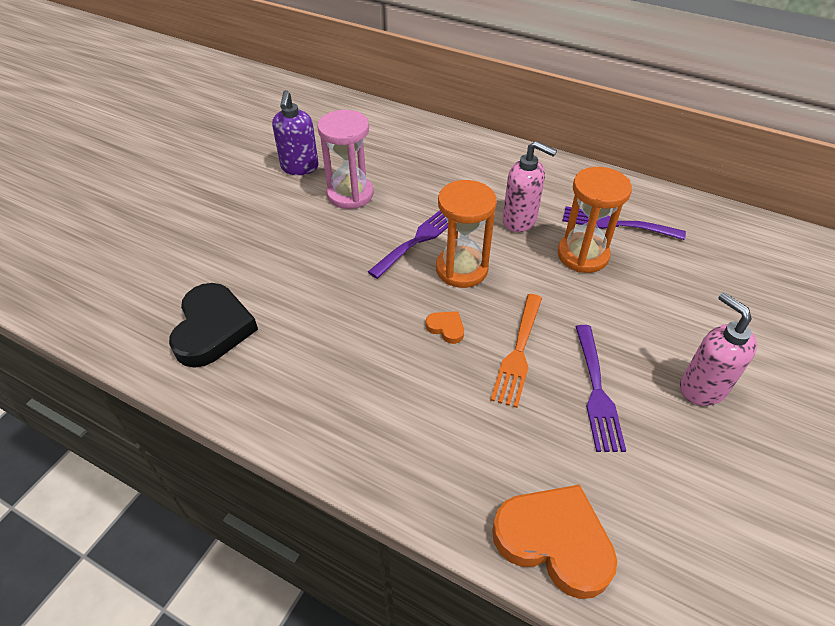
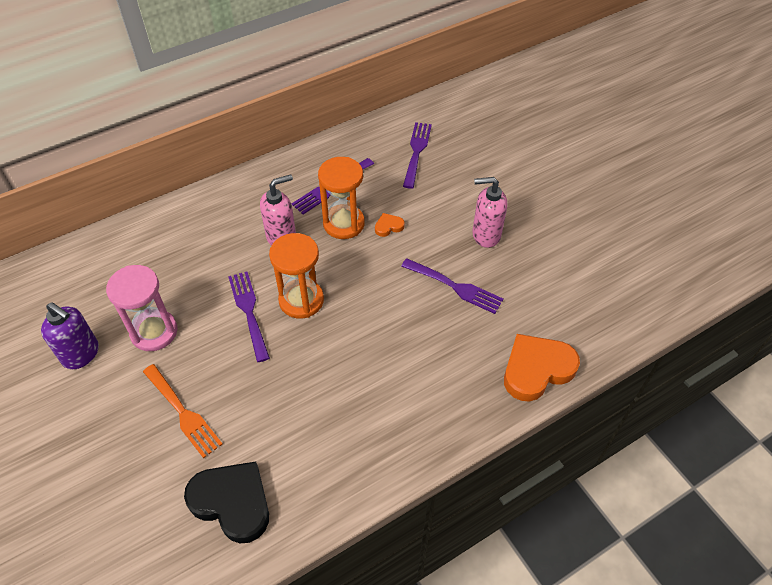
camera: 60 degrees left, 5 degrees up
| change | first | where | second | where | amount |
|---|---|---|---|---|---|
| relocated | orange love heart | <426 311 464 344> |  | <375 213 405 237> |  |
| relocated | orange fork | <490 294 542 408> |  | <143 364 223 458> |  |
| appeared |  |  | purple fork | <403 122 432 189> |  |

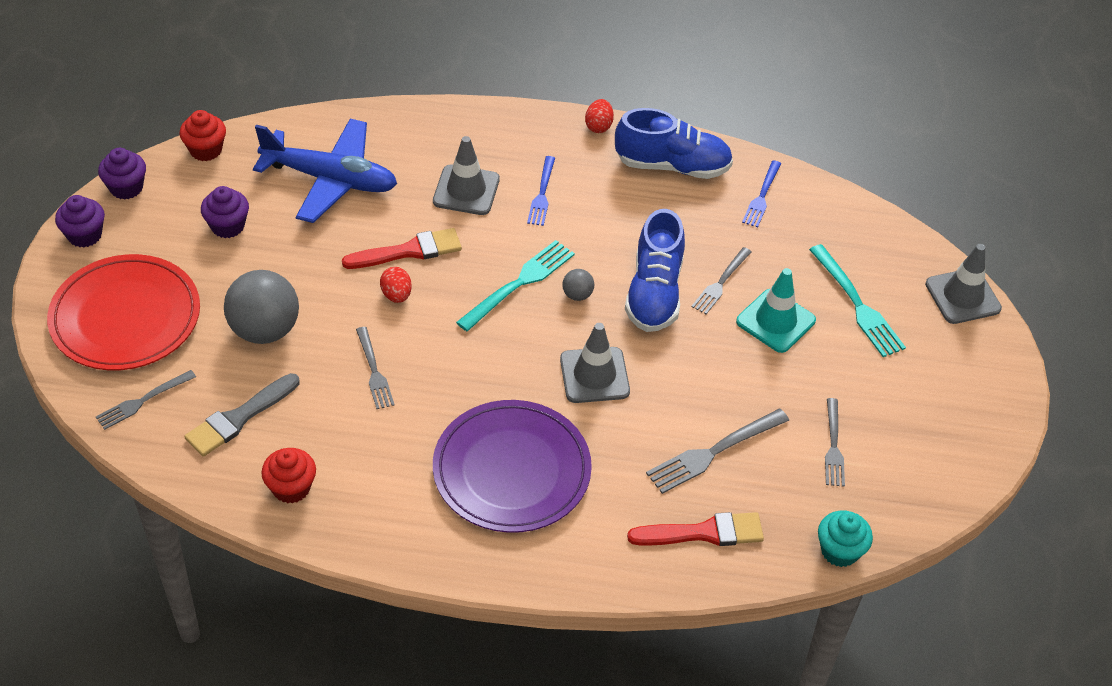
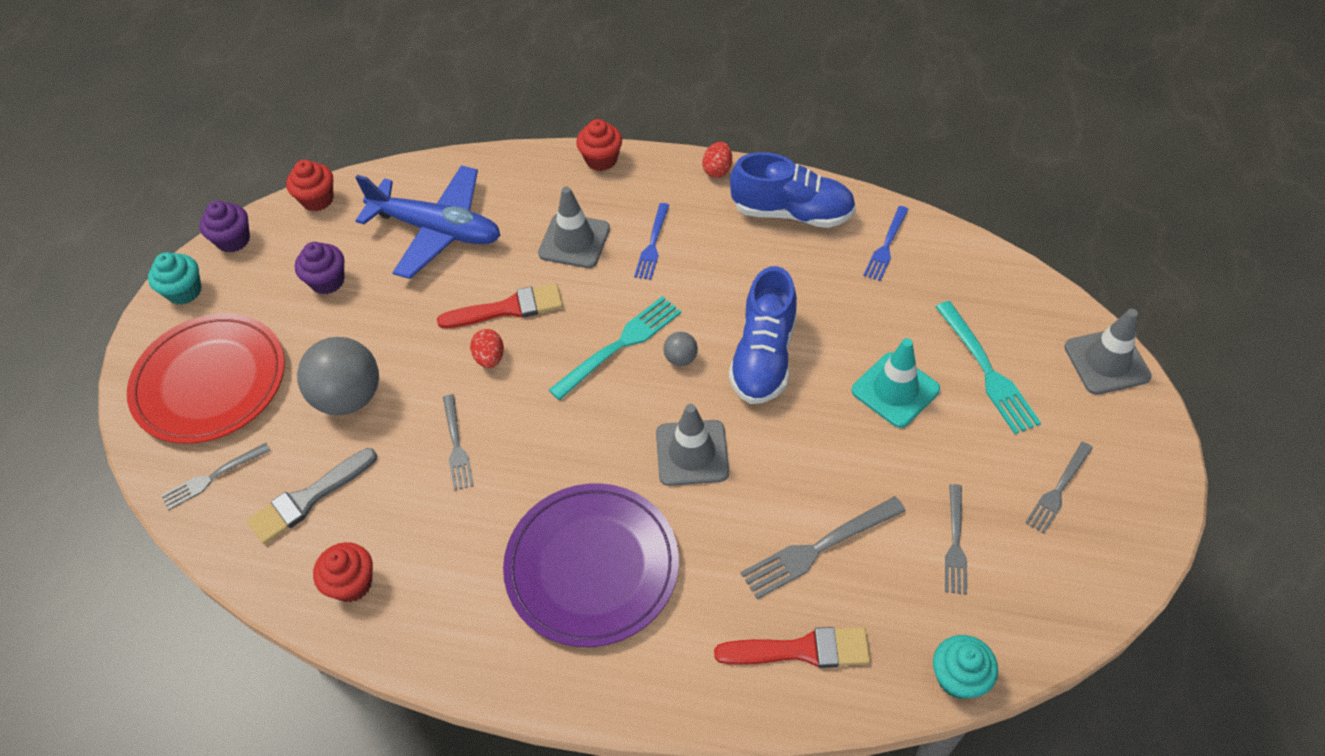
camera: 10 degrees right, 5 degrees up
| change | first | where | second | where | amount |
|---|---|---|---|---|---|
| colour | purple muffin | <55 195 105 248> | turquoise muffin | <148 252 201 305> |  |
| relocated | gray fork | <691 247 751 314> |  | <1025 442 1093 534> |  |
| appeared |  |  | red muffin | <576 119 622 171> |  |

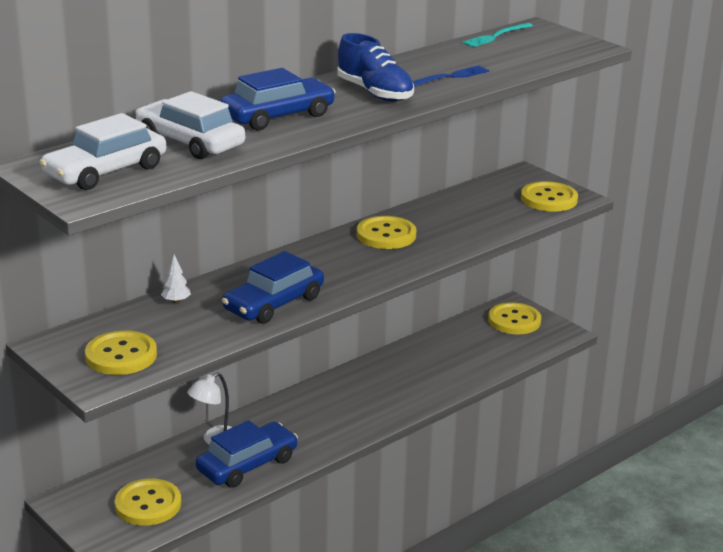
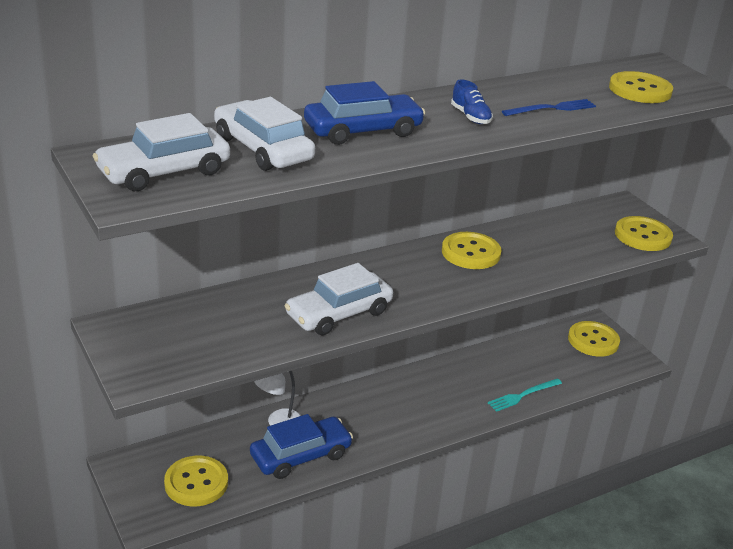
camera: 10 degrees right, 5 degrees up
| change | first | where | second | where | amount |
|---|---|---|---|---|---|
| relocated | bright yellow shirt button | <85 330 157 375> |  | <609 71 673 103> |  |
| missing | pure white fir tree | <161 255 191 304> |  |  |  |
| colour | blue toy car | <222 251 324 324> | pure white toy car | <285 263 393 335> |  |
| size | blue sneaker | <337 33 414 102> |  | <451 80 493 124> | x0.57 |
| relocated | turquoise fork | <462 23 533 47> |  | <488 378 562 412> |  |

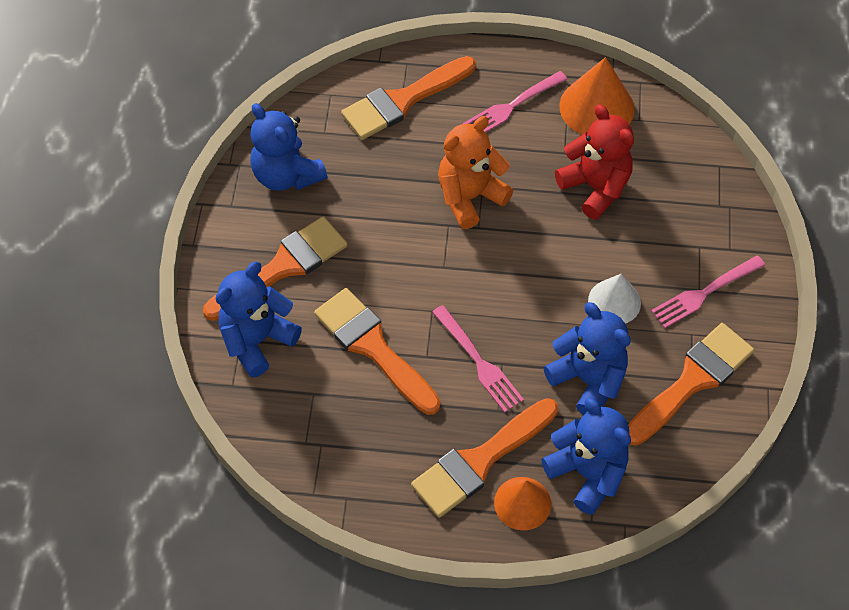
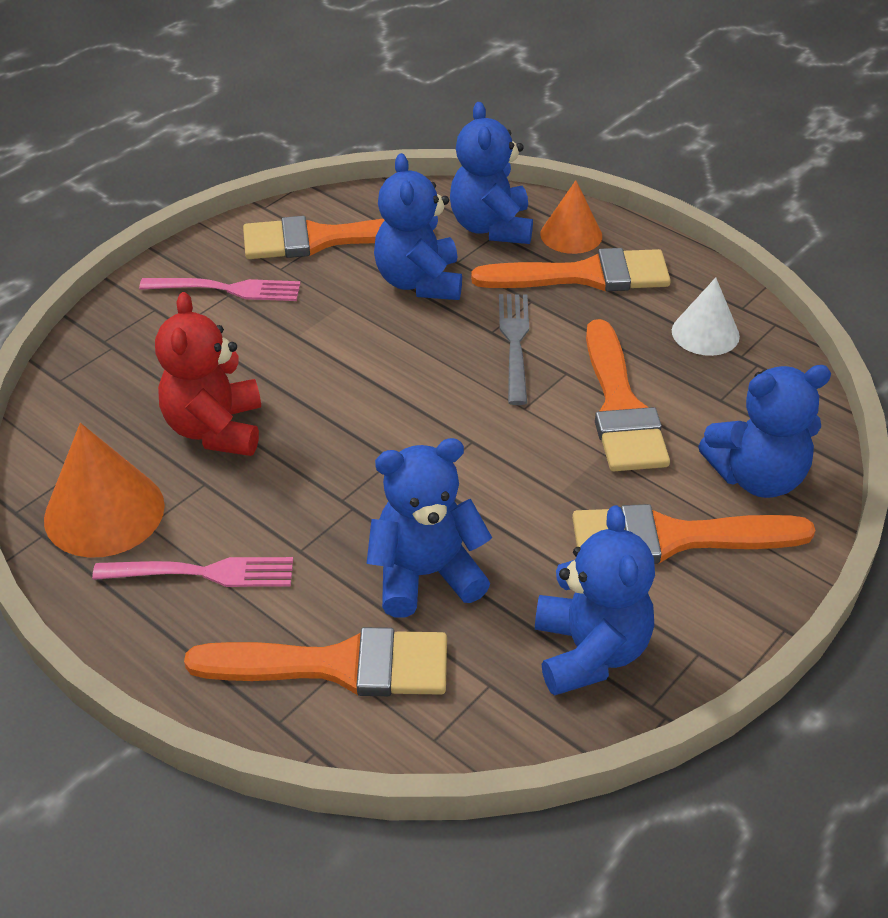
camera: 145 degrees left, 15 degrees down
| change | first | where | second | where | amount |
|---|---|---|---|---|---|
| colour | pink fork | <432 305 524 413> | gray fork | <499 294 529 405> |  |
| missing | orange teddy | <438 116 514 229> |  |  |  |
| relocated | pure white cone shape | <588 274 641 324> |  | <672 277 740 356> |  |
| appeared |  |  | blue teddy | <366 438 492 618> |  |

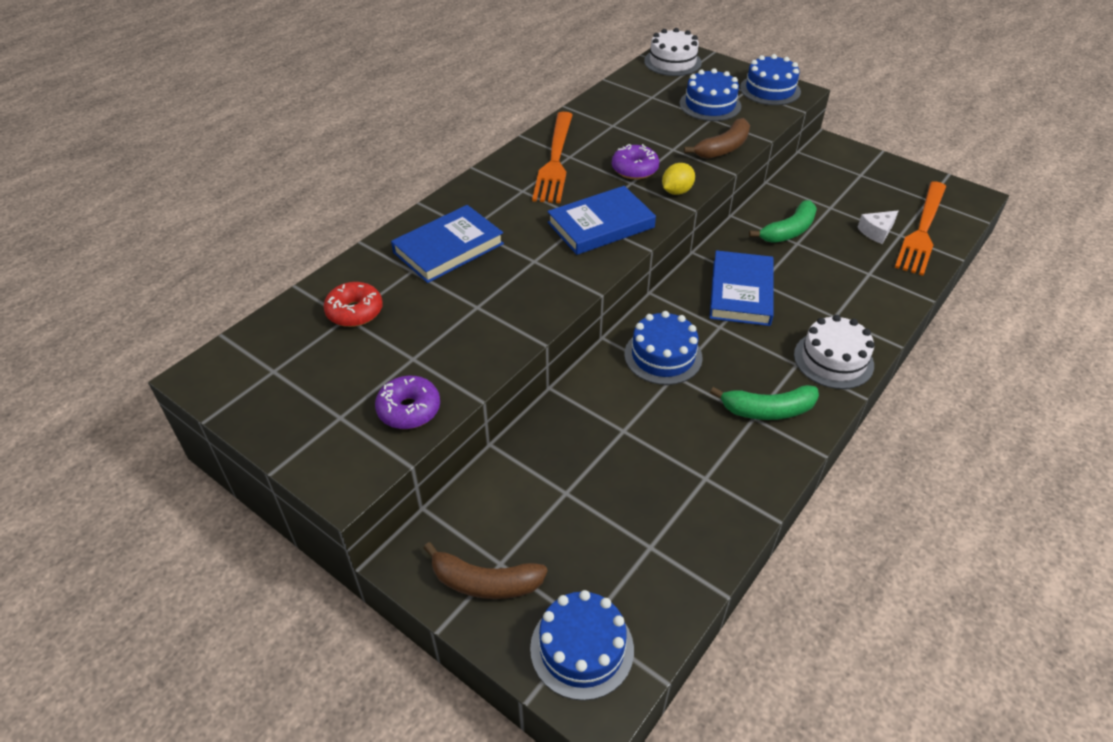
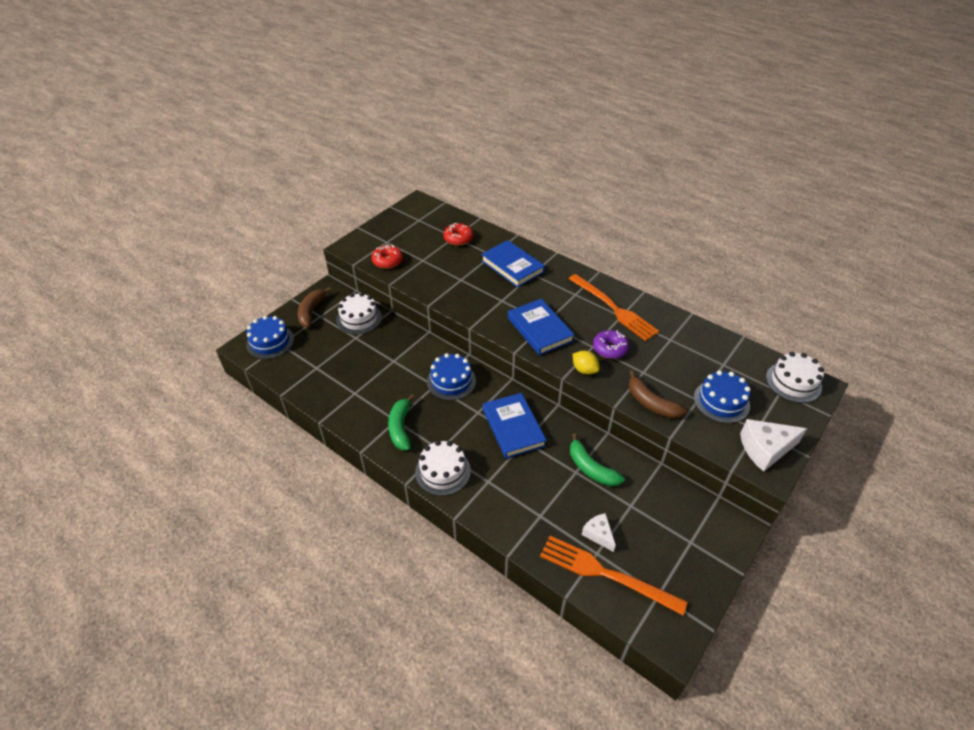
camera: 90 degrees right, 0 degrees up
| change | first | where | second | where | amount |
|---|---|---|---|---|---|
| colour | purple donut | <375 376 440 429> | red donut | <371 245 403 269> |  |
| spun | orange fork | <532 112 573 203> |  | <569 274 659 341> | 135 degrees counterclockwise |
| spun | blue book | <710 250 774 326> |  | <483 393 547 459> | 60 degrees clockwise |
| exchanged | blue cake | <740 54 801 105> | pure white cheese | <740 419 807 472> |  |
| appeared |  |  | pure white cake | <336 293 382 334> |  |

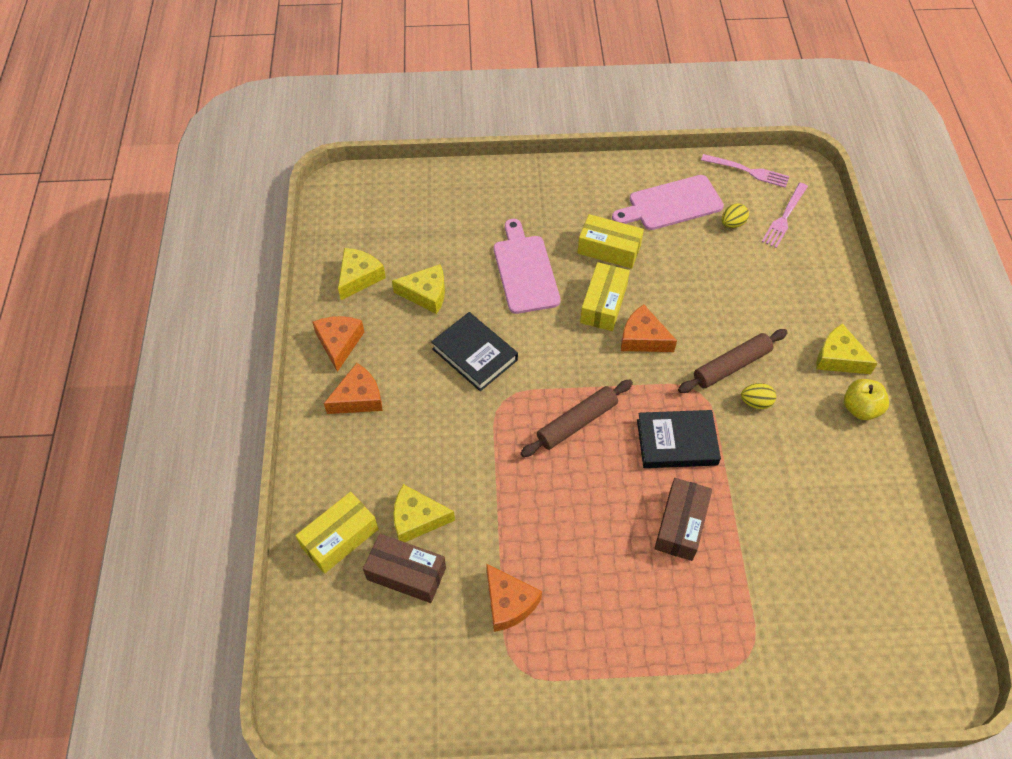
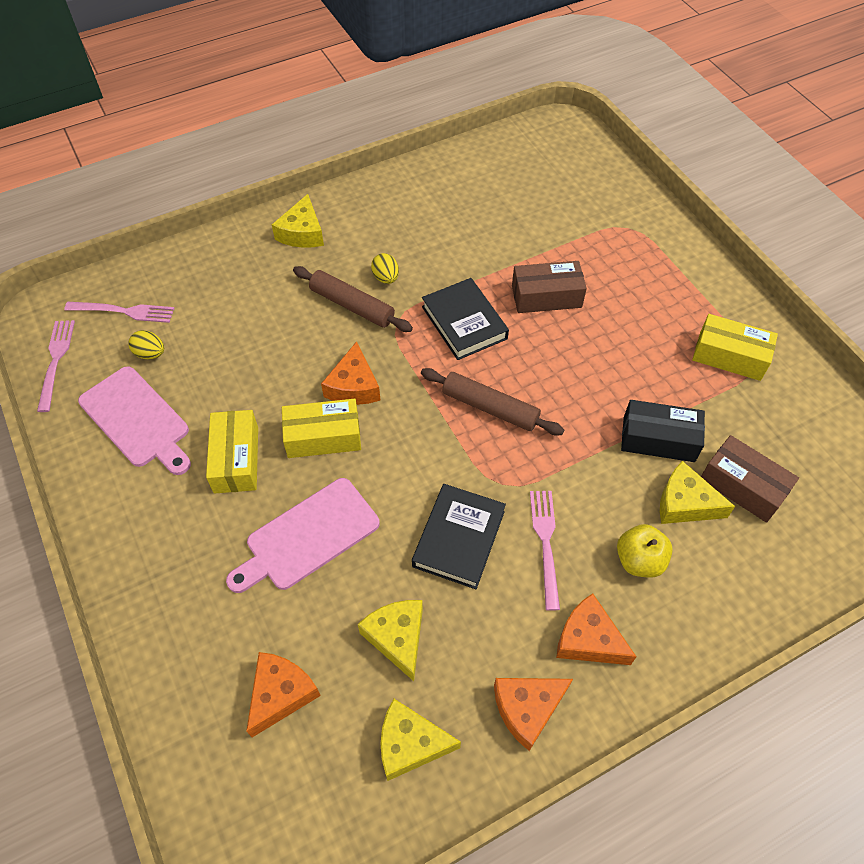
camera: 115 degrees left, 0 degrees up
| change | first | where | second | where | amount |
|---|---|---|---|---|---|
| relocated | bright yellow package | <295 492 378 574> |  | <692 314 778 381> |  |
| spun | russet package | <363 534 446 603> |  | <701 435 799 523> | 45 degrees counterclockwise |
| spun | bright yellow cheese | <393 484 455 542> |  | <660 461 735 524> | 135 degrees clockwise |
| relocated | orange cheese | <486 564 542 632> |  | <246 652 321 737> |  |
| relocated | bright yellow apple | <844 379 889 420> |  | <617 524 673 578> |  |
| appeared |  |  | pink fork | <530 491 560 611> |  |
| appeared |  |  | black package | <621 400 705 462> |  |

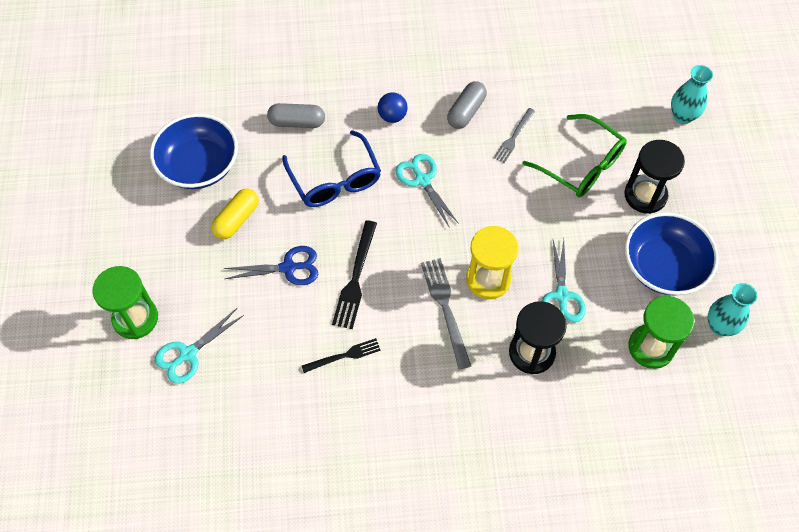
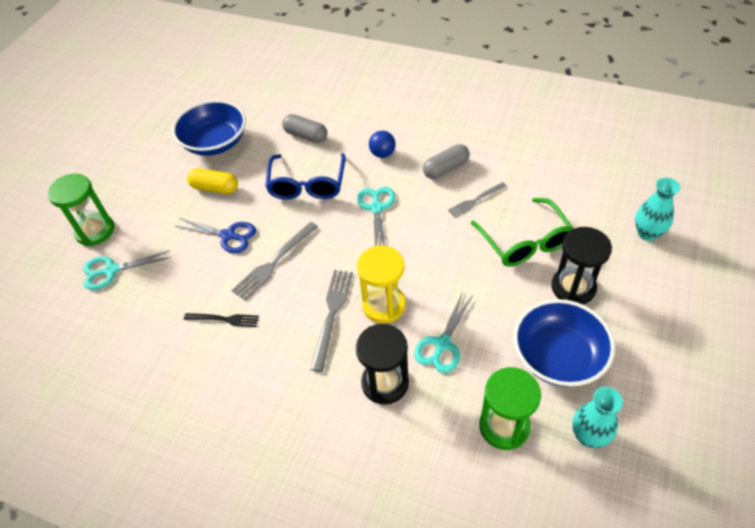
camera: 30 degrees right, 10 degrees down
| change | first | where | second | where | amount |
|---|---|---|---|---|---|
| spun | bright yellow pill | <211 189 259 239> |  | <187 168 238 194> | 45 degrees clockwise |
| colour | black fork | <332 220 377 329> | gray fork | <231 222 318 301> |  |

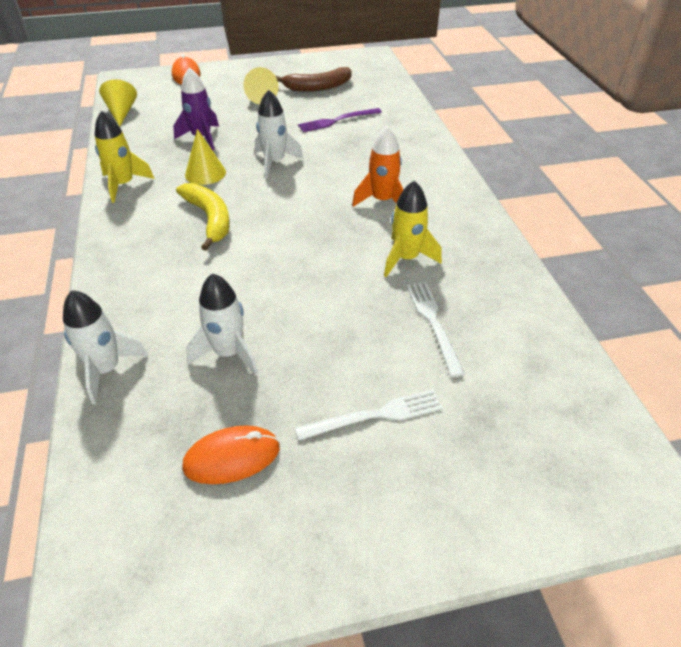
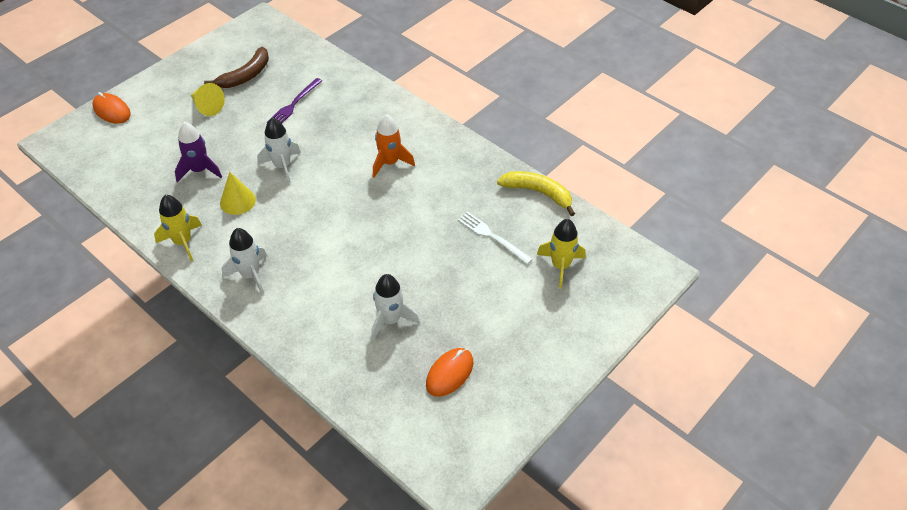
camera: 35 degrees left, 5 degrees up
| change | first | where | second | where | amount |
|---|---|---|---|---|---|
| relocated | pure white toy rocket | <63 290 148 404> |  | <222 228 267 294> |  |
| missing | bright yellow cone shape | <99 79 137 127> |  |  |  |
| relocated | bright yellow banana | <176 183 230 251> |  | <497 171 575 216> |  |
| missing | pure white fork | <295 389 443 440> |  |  |  |
| relocated | bright yellow toy rocket | <384 180 442 277> |  | <537 219 585 288> |  |

